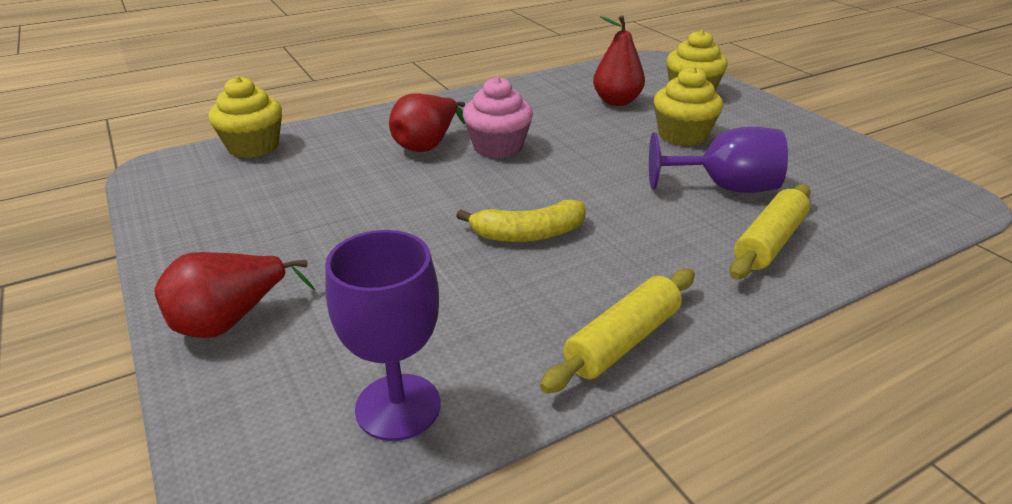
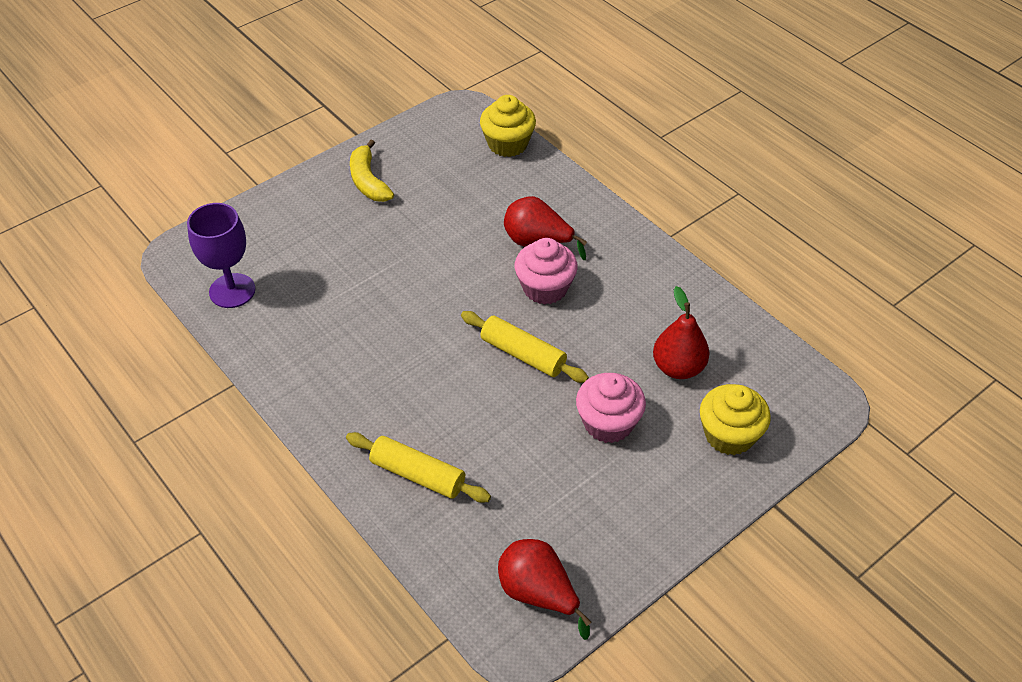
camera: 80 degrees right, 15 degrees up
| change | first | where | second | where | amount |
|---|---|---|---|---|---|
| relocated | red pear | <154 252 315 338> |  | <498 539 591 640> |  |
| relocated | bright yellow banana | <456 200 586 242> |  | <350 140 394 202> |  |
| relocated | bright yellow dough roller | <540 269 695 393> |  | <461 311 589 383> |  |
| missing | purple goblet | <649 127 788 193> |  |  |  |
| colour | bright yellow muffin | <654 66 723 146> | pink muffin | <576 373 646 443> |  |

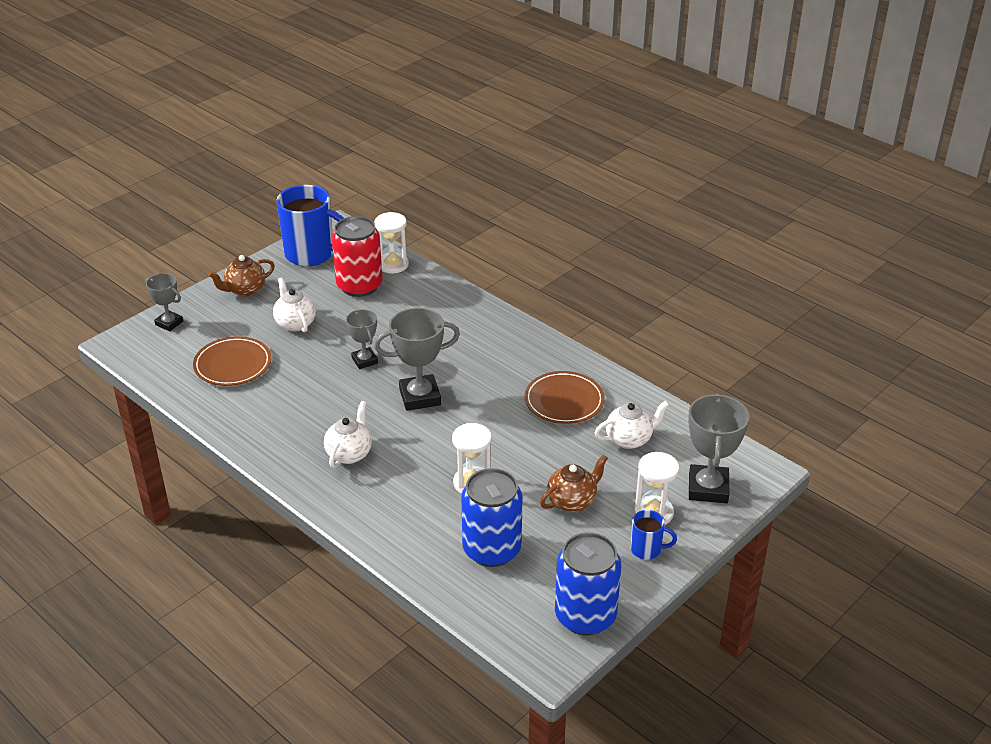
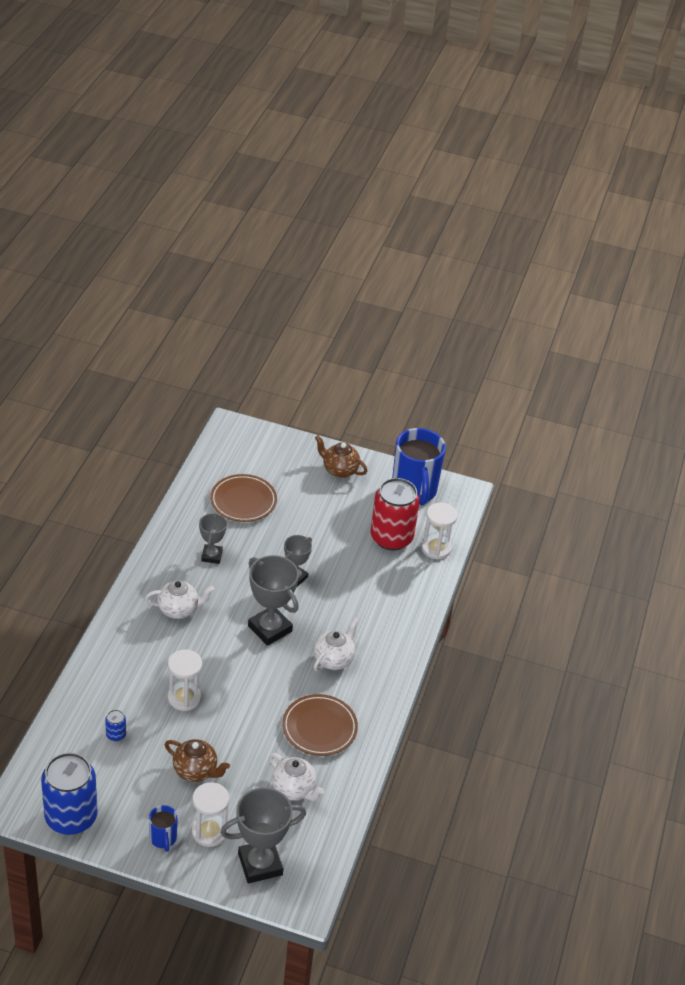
camera: 60 degrees right, 5 degrees up
| change | first | where | second | where | amount |
|---|---|---|---|---|---|
| relocated | gray prize cup | <145 273 183 331> |  | <199 512 227 564> |  |
| relocated | pure white teapot | <273 277 316 332> |  | <314 618 359 671> |  |
| size | blue tin | <461 468 523 567> |  | <105 710 126 741> | x0.40 |

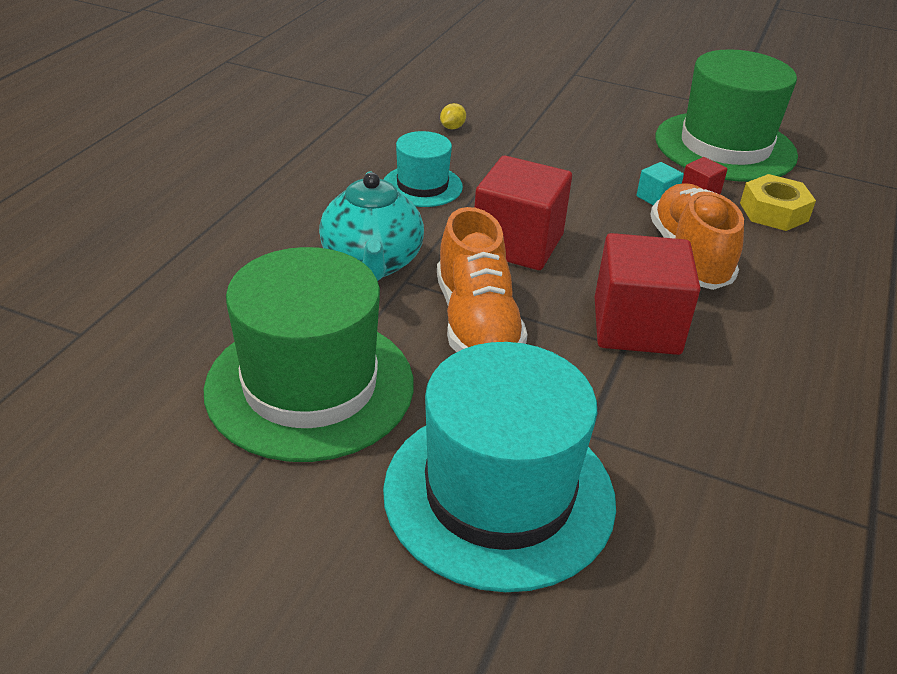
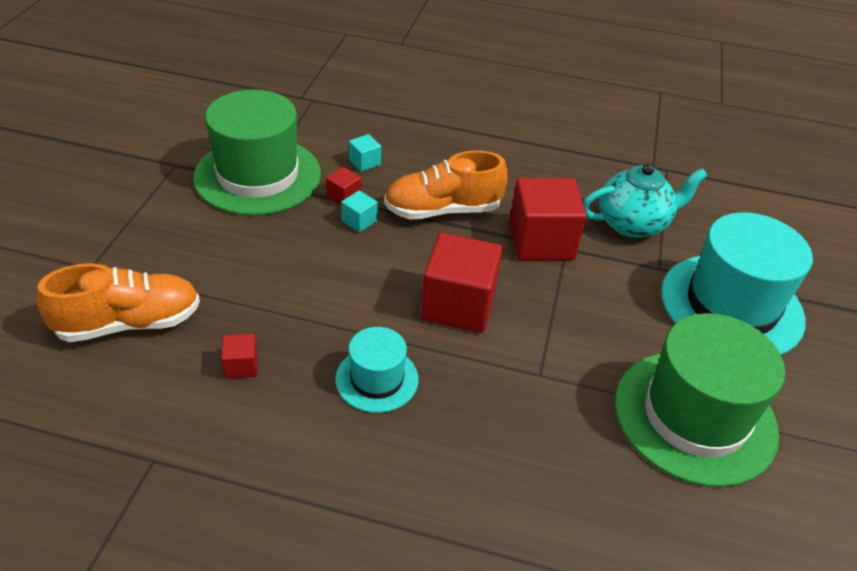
camera: 100 degrees left, 5 degrees up
| change | first | where | second | where | amount |
|---|---|---|---|---|---|
| relocated | turquoise teapot | <319 171 424 281> |  | <583 163 708 238> |  |
| relocated | orange sneaker | <437 207 528 352> |  | <36 263 200 342> |  |
| exchanged | bright yellow citrus fruit | <440 103 466 129> | red cube | <221 333 258 379> |  |
| exchanged | bright yellow hex nut | <740 174 816 231> | turquoise cube | <349 134 381 172> |  |

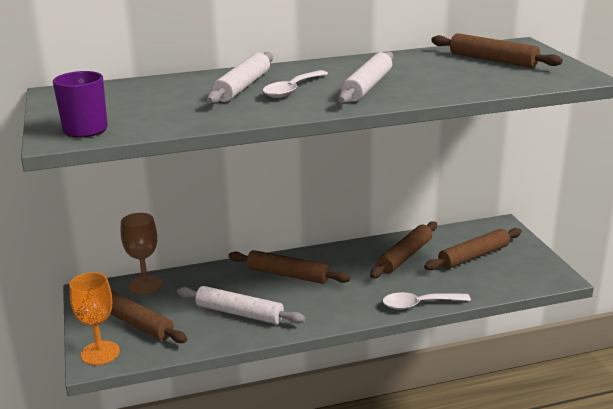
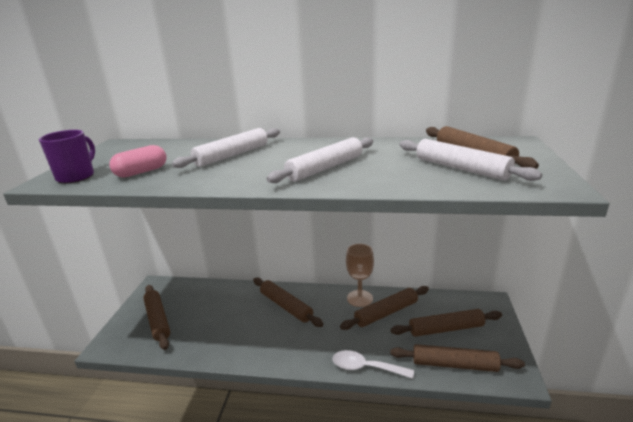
camera: 25 degrees right, 0 degrees up
| change | first | where | second | where | amount |
|---|---|---|---|---|---|
| missing | orange goblet | <69 272 120 365> |  |  |  |
| relocated | russet goblet | <121 213 162 294> |  | <346 244 374 307> |  |
| relocated | pure white dough roller | <177 286 305 324> |  | <400 139 542 181> |  |
| missing | pure white teaspoon | <263 70 328 98> |  |  |  |
| appeared |  |  | pink pill | <109 145 166 178> |  |
| appeared |  |  | russet dough roller | <390 344 525 372> |  |

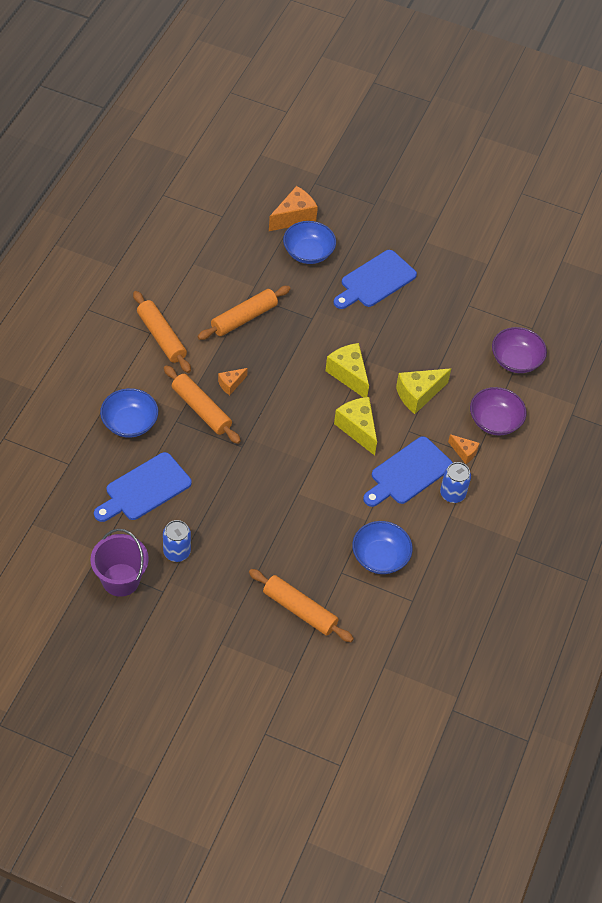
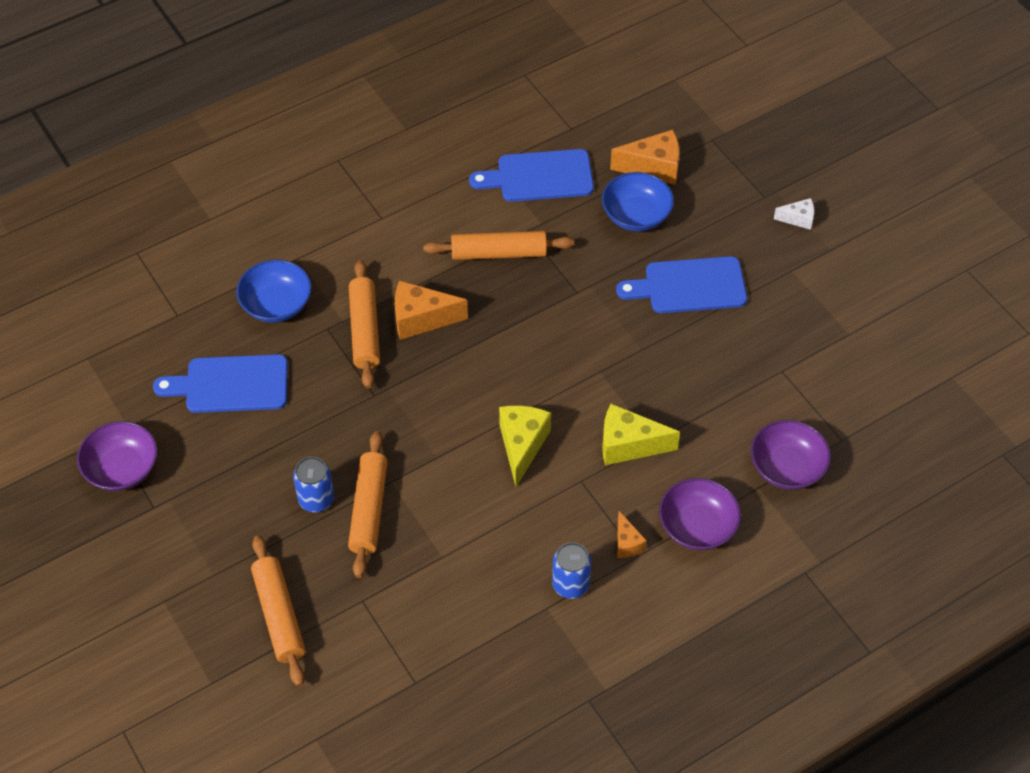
camera: 40 degrees right, 0 degrees up
| change | first | where | second | where | amount |
|---|---|---|---|---|---|
| exchanged | purple sand bucket | <90 529 149 597> | purple deep dish | <77 421 158 491> |  |
| relocated | orange dough roller | <133 291 191 373> |  | <348 431 388 578> |  |
| relocated | blue tin | <163 520 191 562> |  | <293 457 334 512> |  |
| size | orange cheese | <218 368 248 395> |  | <395 281 468 340> | x1.79 |
| missing | bright yellow cheese | <325 343 369 398> |  |  |  |
| missing | blue deep dish | <352 521 413 574> |  |  |  |
| relocated | blue cutting board | <363 436 453 507> |  | <469 149 594 202> |  |
| appeared |  |  | pure white cheese | <774 198 815 230> |  |

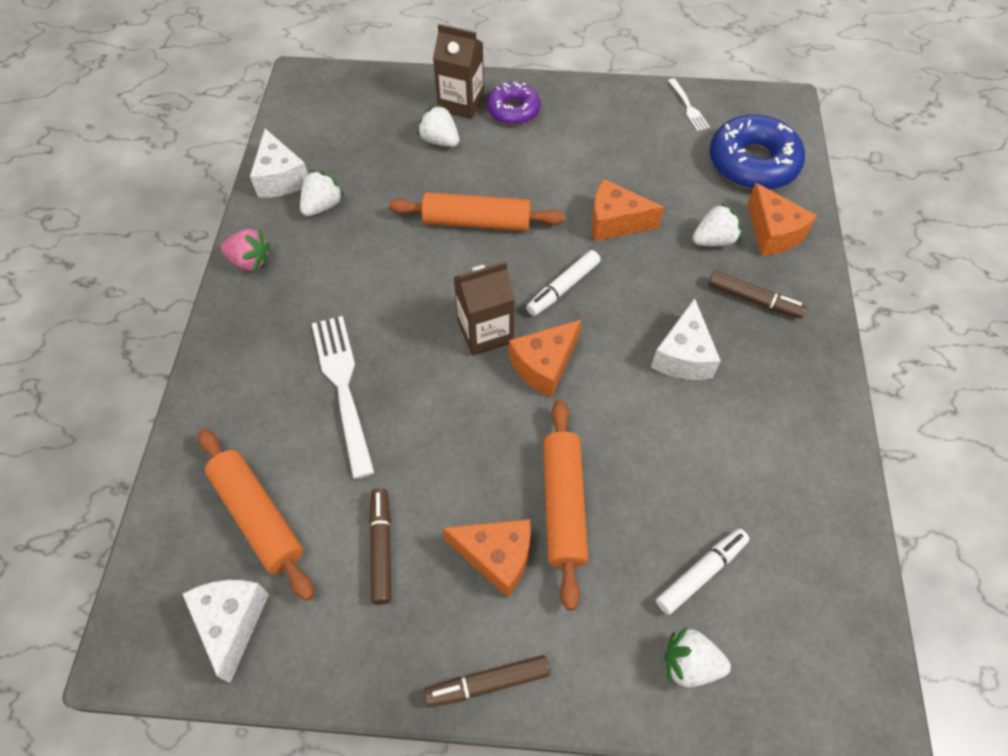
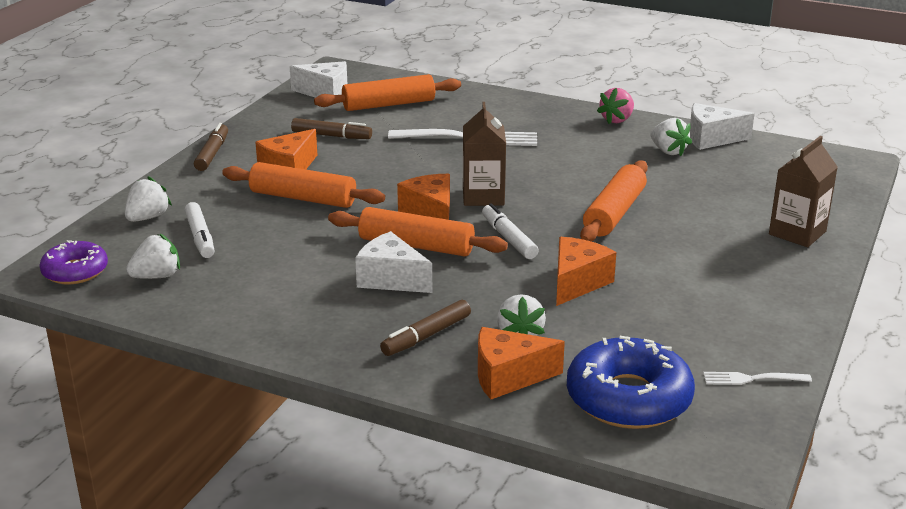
camera: 110 degrees right, 30 degrees down
| change | first | where | second | where | amount |
|---|---|---|---|---|---|
| relocated | pure white toy strawberry | <417 104 459 147> |  | <126 234 180 279> |  |
| relocated | purple donut | <487 82 541 125> |  | <39 240 108 284> |  |
| appeared |  |  | orange dough roller | <328 207 508 256> |  |

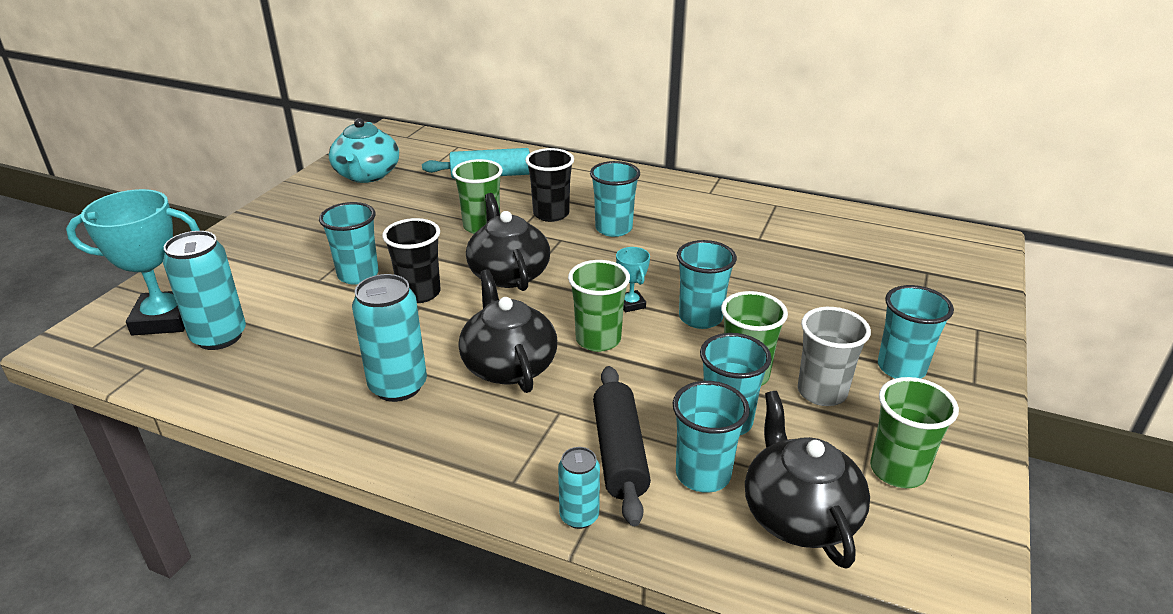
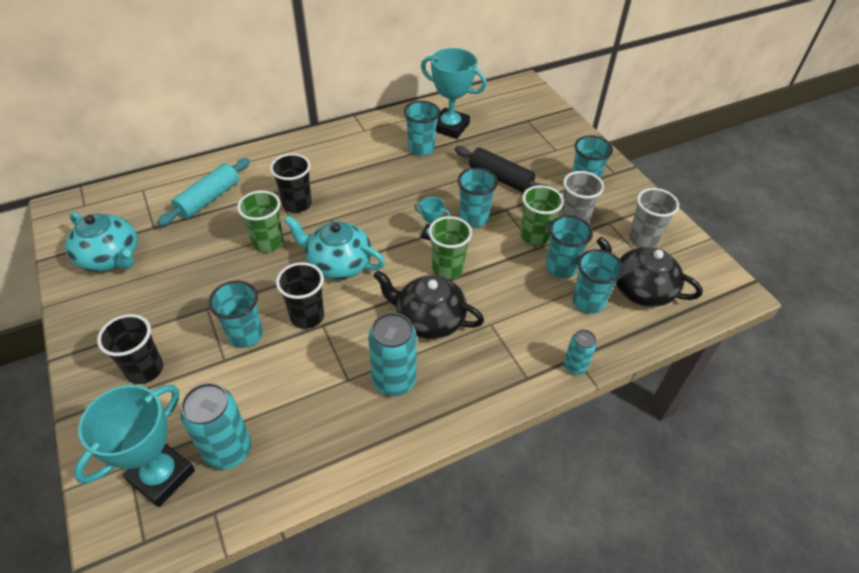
camera: 50 degrees left, 15 degrees up
| change | first | where | second | where | amount |
|---|---|---|---|---|---|
| colour | black teapot | <466 193 550 291> | turquoise teapot | <284 215 385 280> |  |
| relocated | turquoise beaker | <590 161 640 237> |  | <404 101 440 156> |  |
| relocated | black dough roller | <593 366 651 526> |  | <455 146 548 193> |  |
| colour | green beaker | <870 377 959 488> | gray beaker | <629 188 679 247> |  |
| appeared |  |  | black beaker | <97 314 163 384> |  |
| appeared |  |  | turquoise prize cup | <421 48 487 139> |  |

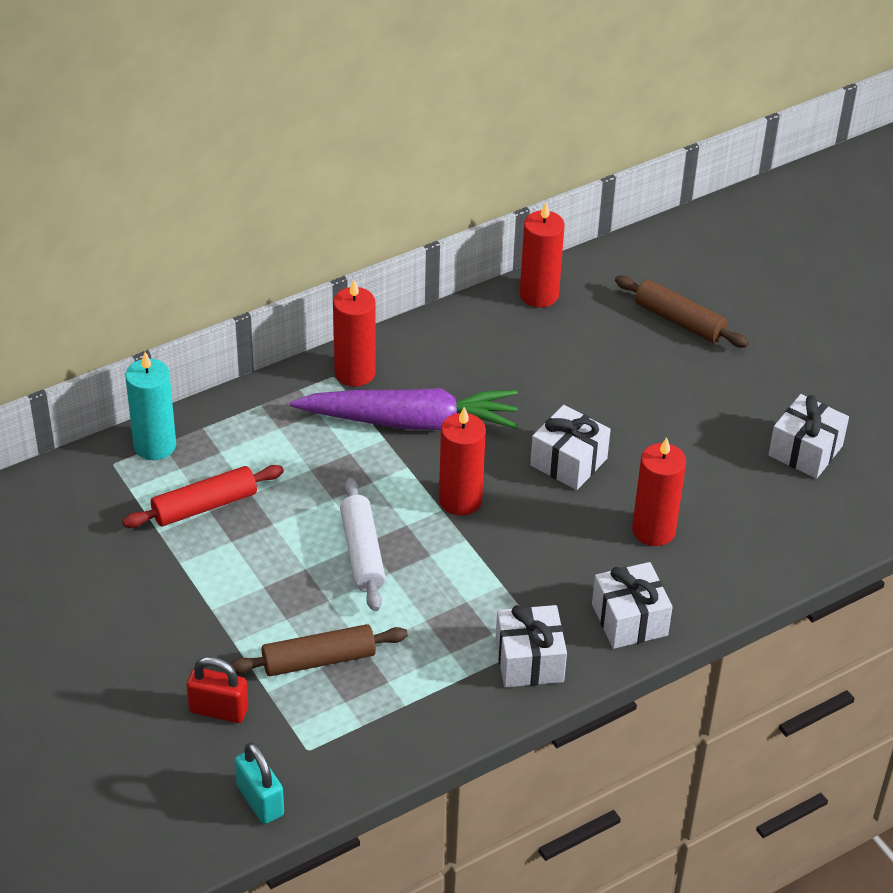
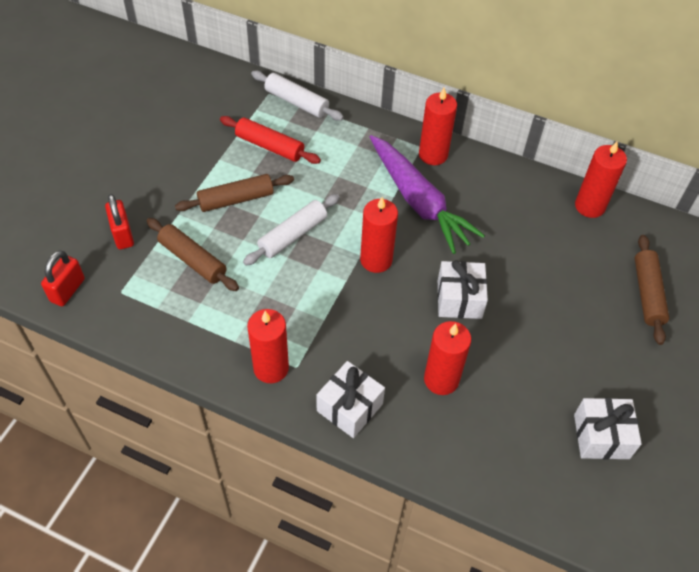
camera: 55 degrees right, 10 degrees up
| change | first | where | second | where | amount |
|---|---|---|---|---|---|
| exchanged | turquoise candle | <125 352 176 460> | pure white dough roller | <251 71 344 121> |  |
| colour | turquoise small lock | <235 742 284 824> | red small lock | <41 250 85 306> |  |
| exchanged | pure white present | <495 605 567 687> | red candle | <247 309 289 383> |  |
| appeared |  |  | russet dough roller | <175 174 294 212> |  |

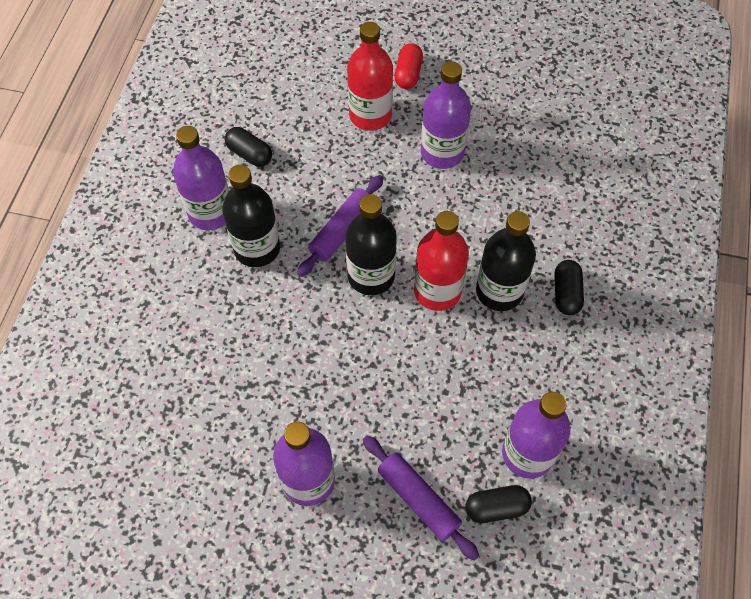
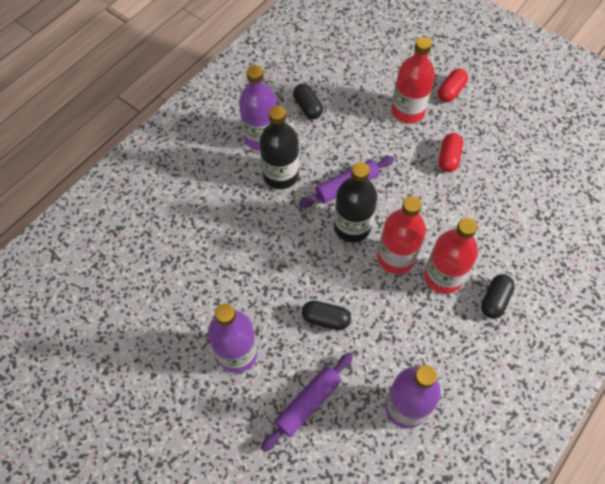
camera: 25 degrees right, 0 degrees up
| change | first | where | second | where | amount |
|---|---|---|---|---|---|
| spun | purple dough roller | <363 435 479 561> |  | <261 353 353 452> | 60 degrees clockwise |
| exchanged | purple bottle | <421 61 471 169> | red pill | <439 133 463 172> |  |
| relocated | black pill | <465 485 532 523> |  | <302 301 351 330> |  |
| colour | black bottle | <476 211 536 311> | red bottle | <424 218 478 294> |  |

